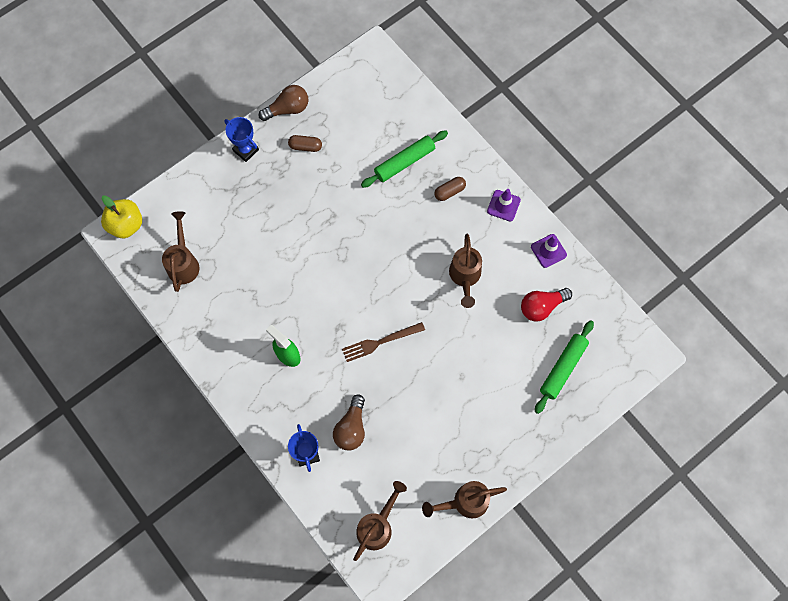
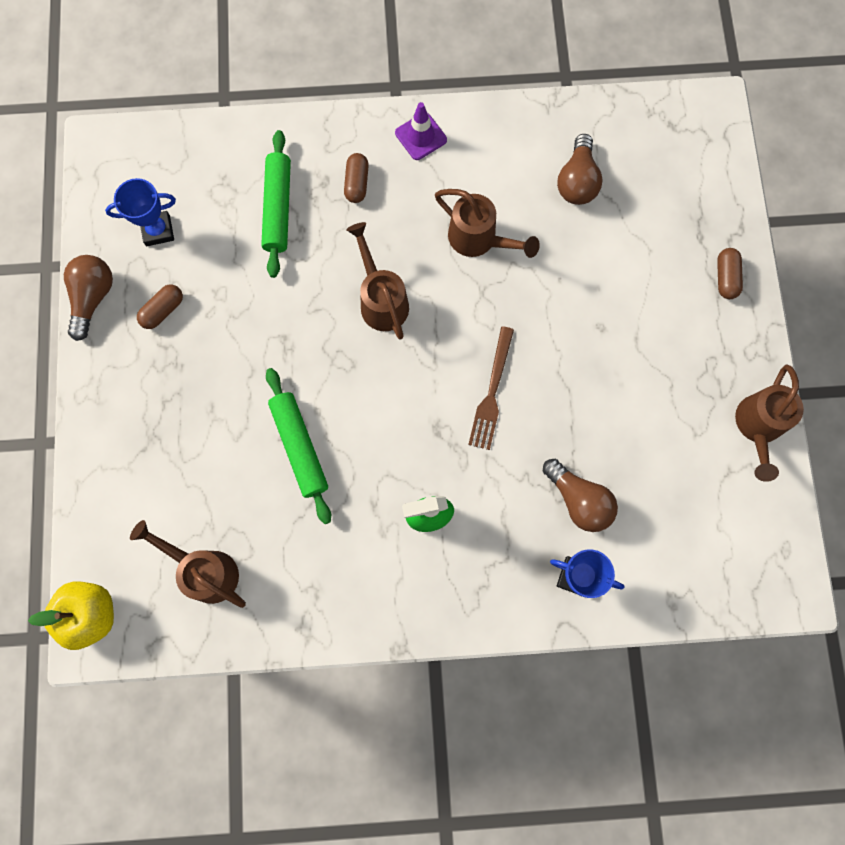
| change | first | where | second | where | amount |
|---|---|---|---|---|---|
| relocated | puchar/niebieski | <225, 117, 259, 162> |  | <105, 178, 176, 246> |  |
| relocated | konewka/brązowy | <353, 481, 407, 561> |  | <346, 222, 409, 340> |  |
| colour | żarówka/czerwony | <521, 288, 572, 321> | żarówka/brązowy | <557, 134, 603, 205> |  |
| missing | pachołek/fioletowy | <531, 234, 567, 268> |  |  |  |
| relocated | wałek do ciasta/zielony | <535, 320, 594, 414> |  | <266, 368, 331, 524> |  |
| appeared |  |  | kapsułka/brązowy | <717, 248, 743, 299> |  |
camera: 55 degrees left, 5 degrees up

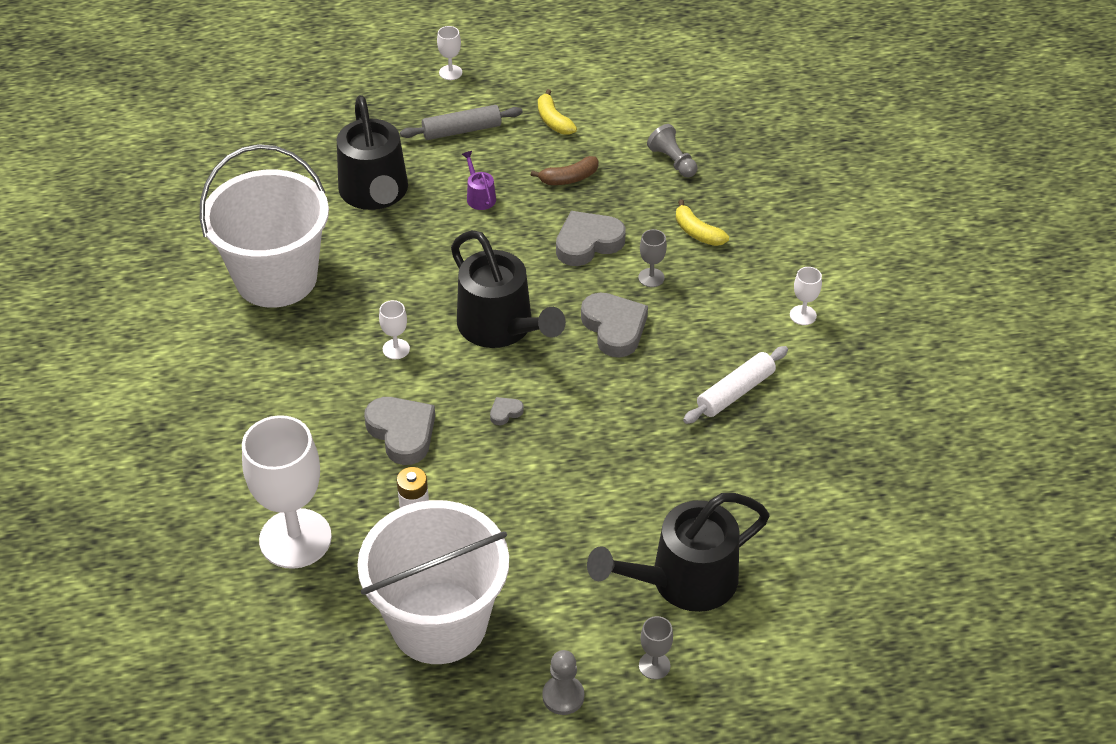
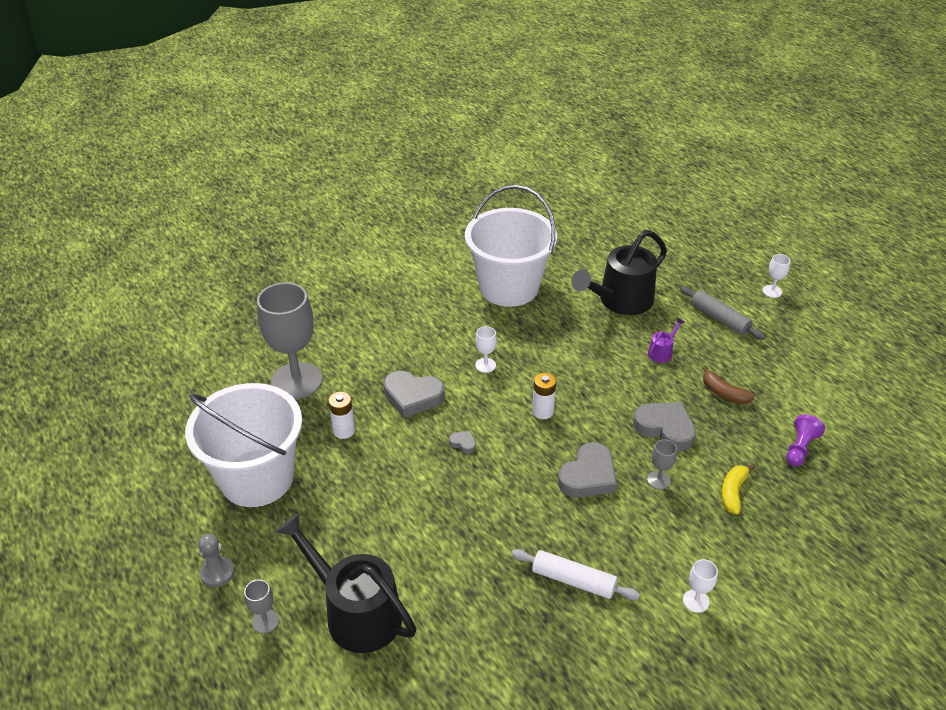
| change | first | where | second | where | amount |
|---|---|---|---|---|---|
| colour | kielich/biały | <242, 415, 332, 569> | kielich/szary | <257, 282, 322, 399> |  |
| spun | serce/szary | <364, 397, 435, 465> |  | <384, 371, 444, 418> | 75 degrees clockwise |
| exchanged | konewka/czarny | <451, 230, 566, 348> | bateria/biały | <532, 373, 556, 419> |  |
| missing | banan/żółty | <538, 89, 577, 135> |  |  |  |
| colour | pionek/szary | <647, 124, 697, 177> | pionek/fioletowy | <786, 414, 825, 466> |  |
camera: 65 degrees right, 5 degrees down

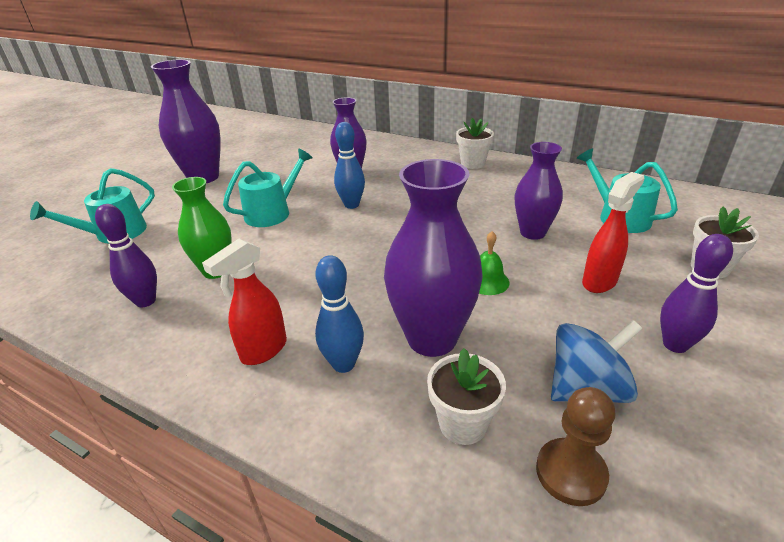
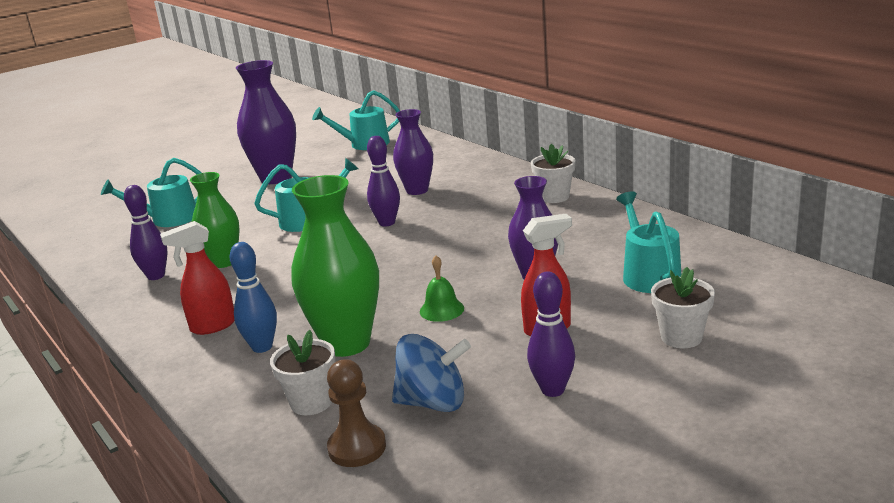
| change | first | where | second | where | amount |
|---|---|---|---|---|---|
| colour | kręgiel/niebieski | <334, 122, 365, 209> | kręgiel/fioletowy | <367, 136, 400, 226> |  |
| colour | wazon/fioletowy | <384, 159, 483, 357> | wazon/zielony | <291, 175, 379, 357> |  |
| appeared |  |  | konewka/turkusowy | <312, 90, 400, 150> |  |
camera: 25 degrees right, 10 degrees down

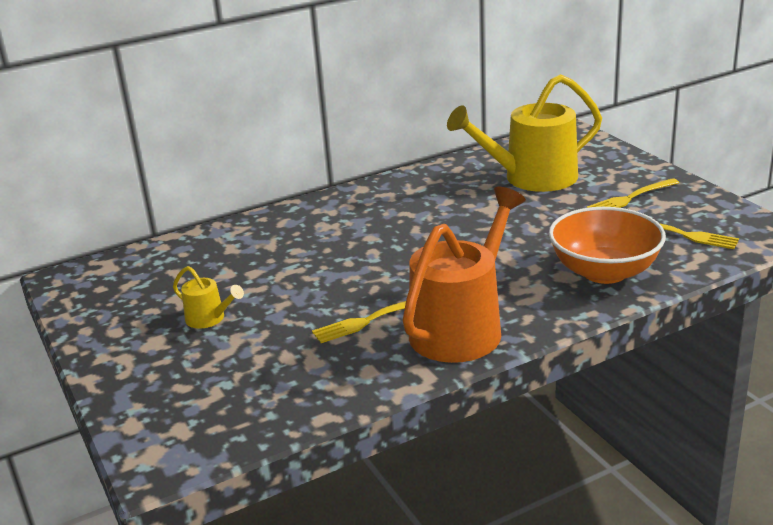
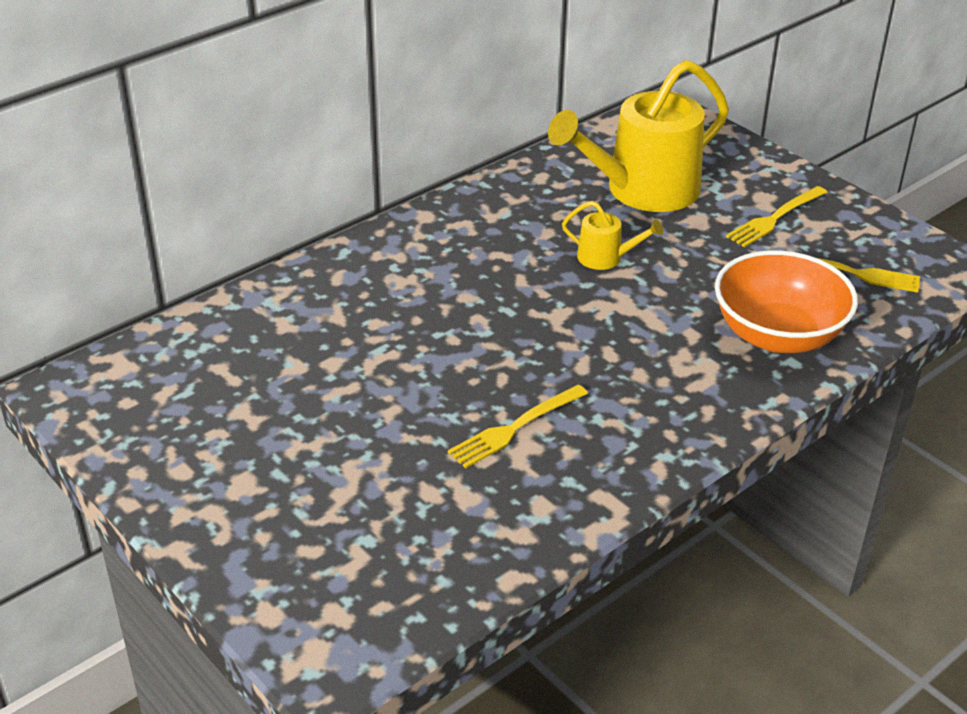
| change | first | where | second | where | amount |
|---|---|---|---|---|---|
| relocated | konewka/żółty | <173, 266, 244, 329> |  | <562, 201, 663, 270> |  |
| missing | konewka/pomarańczowy | <403, 187, 526, 363> |  |  |  |
camera: 15 degrees left, 10 degrees up

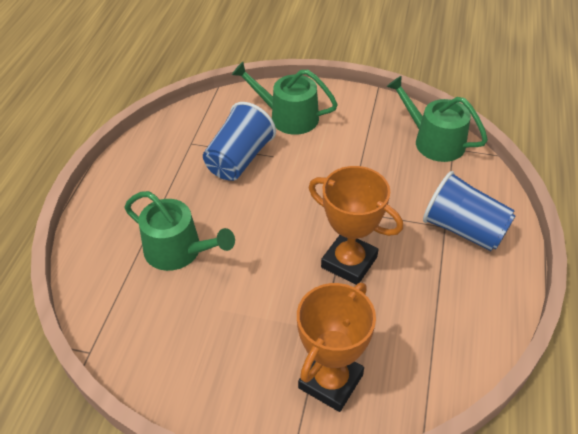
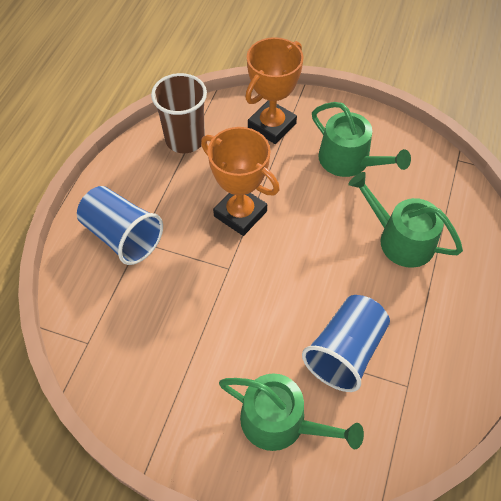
| change | first | where | second | where | amount |
|---|---|---|---|---|---|
| relocated | konewka/zielony | <387, 76, 488, 162> |  | <312, 102, 411, 177> |  |
| appeared |  |  | szklanka/brązowy | <151, 73, 207, 153> |  |
camera: 175 degrees left, 10 degrees up

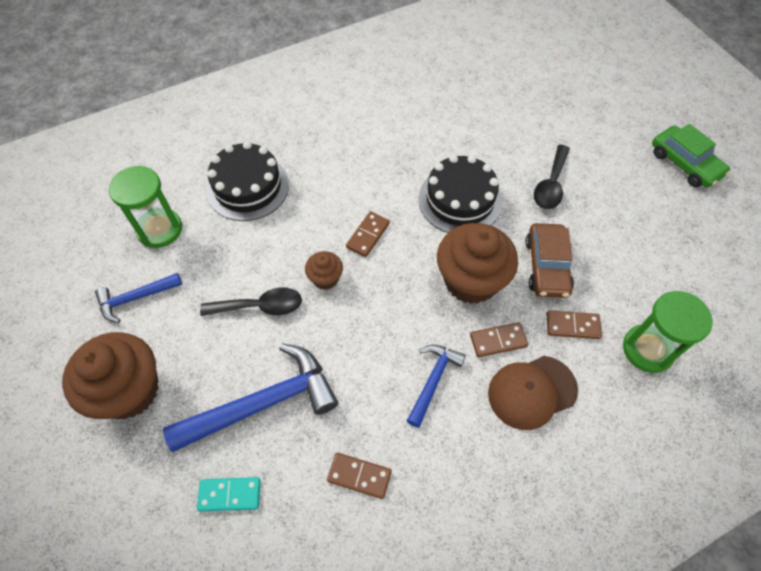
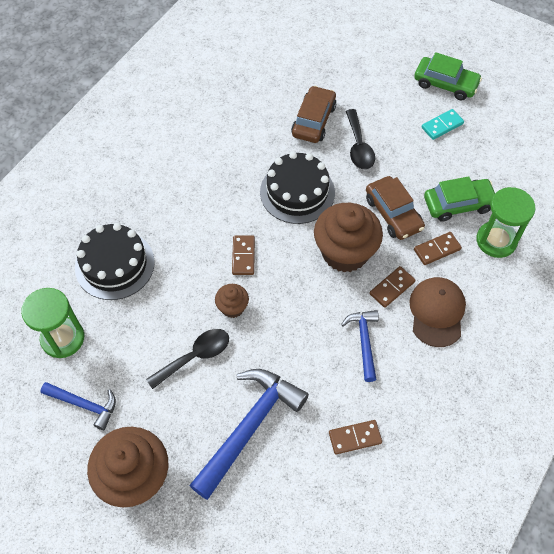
| change | first | where | second | where | amount |
|---|---|---|---|---|---|
| spun | młotek/niebieski | <95, 273, 182, 323> |  | <41, 382, 116, 430> | 105 degrees counterclockwise |
| relocated | kostka domina/turkusowy | <197, 477, 261, 512> |  | <422, 109, 464, 140> |  |
| spun | czapka/brązowy | <488, 356, 578, 430> |  | <409, 277, 466, 347> | 150 degrees clockwise |
| appeared |  |  | samochód/brązowy | <291, 86, 336, 143> |  |
| appeared |  |  | samochód/zielony | <424, 176, 495, 222> |  |
camera: 30 degrees left, 0 degrees up

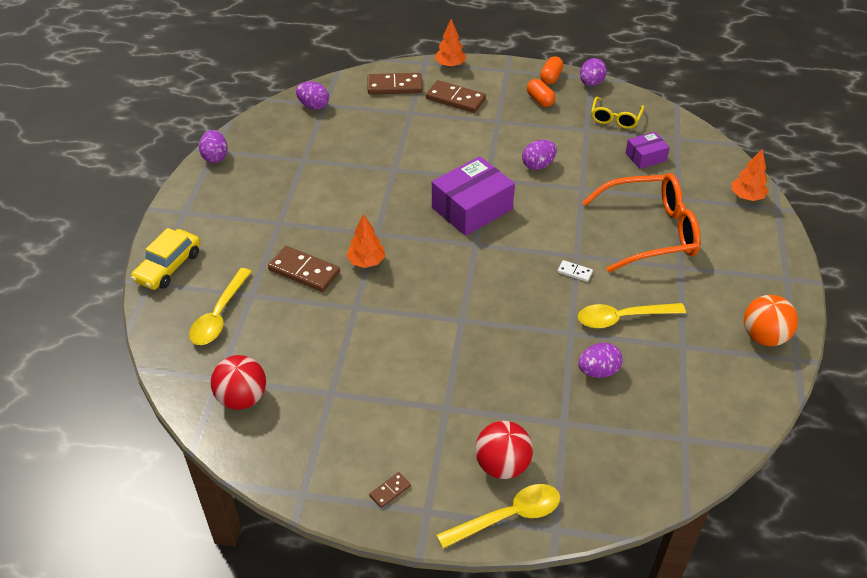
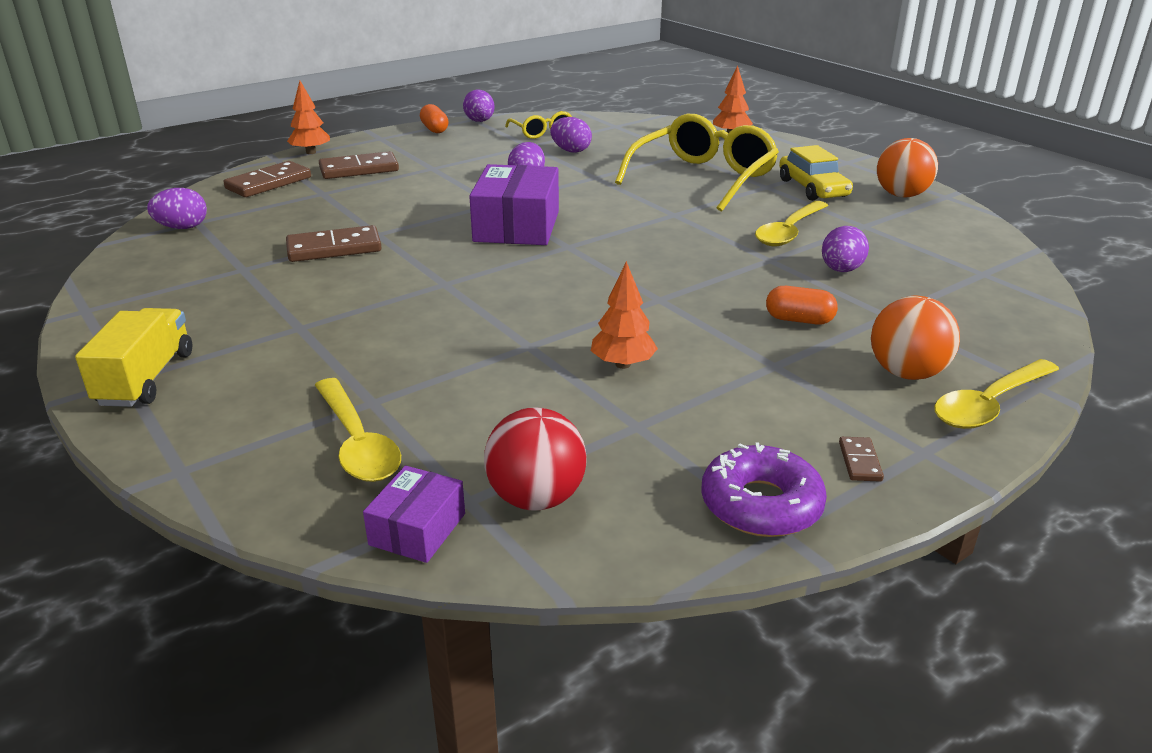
| change | first | where | second | where | amount |
|---|---|---|---|---|---|
| relocated | samochód/żółty | <131, 228, 200, 290> |  | <779, 145, 853, 201> |  |
| relocated | jajko/fioletowy | <199, 130, 228, 163> |  | <550, 117, 592, 153> |  |
| relocated | kostka domina/brązowy | <268, 246, 340, 292> |  | <286, 225, 382, 262> |  |
| relocated | drzewko/pomarańczowy | <346, 214, 385, 268> |  | <591, 261, 658, 369> |  |
| spun | łyżka/żółty | <437, 484, 560, 549> |  | <934, 359, 1059, 429> | 150 degrees counterclockwise |
| colour | piłka/czerwony | <475, 421, 533, 479> | piłka/pomarańczowy | <871, 296, 960, 380> |  |
| relocated | kapsułka/pomarańczowy | <527, 79, 556, 107> |  | <766, 286, 838, 325> |  |
| missing | kostka domina/biały | <558, 260, 593, 282> |  |  |  |
| colour | okulary/pomarańczowy | <582, 173, 701, 272> | okulary/żółty | <615, 114, 779, 212> |  |
| relocated | pudełko/fioletowy | <626, 132, 670, 169> |  | <363, 466, 465, 563> |  |
| appeared |  |  | ciężarówka/żółty | <75, 308, 192, 407> |  |
| appeared |  |  | donut/fioletowy | <701, 443, 827, 537> |  |
camera: 45 degrees left, 15 degrees down

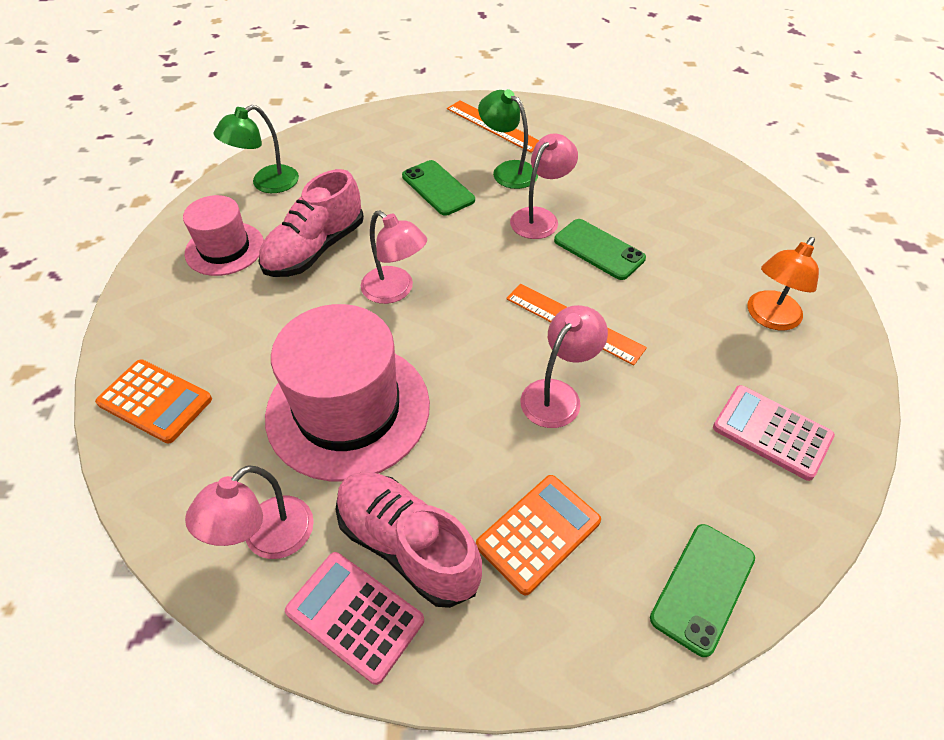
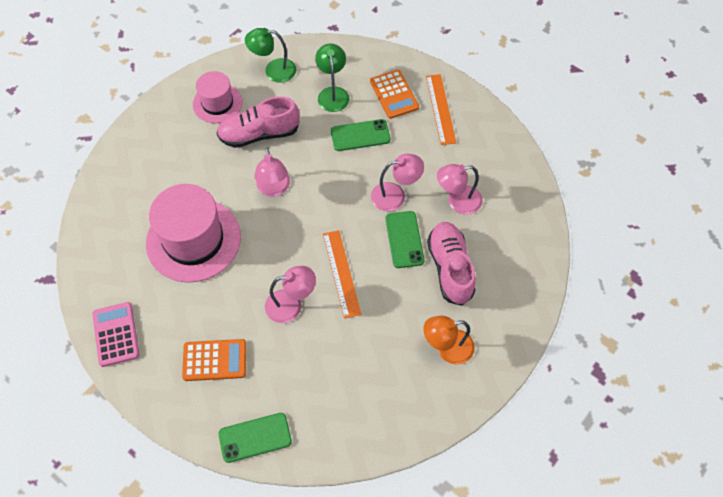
| change | first | where | second | where | amount |
|---|---|---|---|---|---|
| relocated | kalkulator/pomarańczowy | <95, 359, 212, 444> |  | <370, 70, 419, 119> |  |
| relocated | lampka/różowy | <185, 465, 314, 559> |  | <437, 164, 482, 215> |  |
| relocated | but/różowy | <335, 472, 482, 608> |  | <427, 222, 476, 306> |  |
| spun | telefon/zielony | <402, 160, 475, 216> |  | <331, 119, 390, 151> | 75 degrees clockwise |
| relocated | lampka/zielony | <478, 89, 538, 189> |  | <315, 44, 349, 112> |  |
| missing | kalkulator/różowy | <713, 385, 835, 481> |  |  |  |
camera: 40 degrees right, 10 degrees up

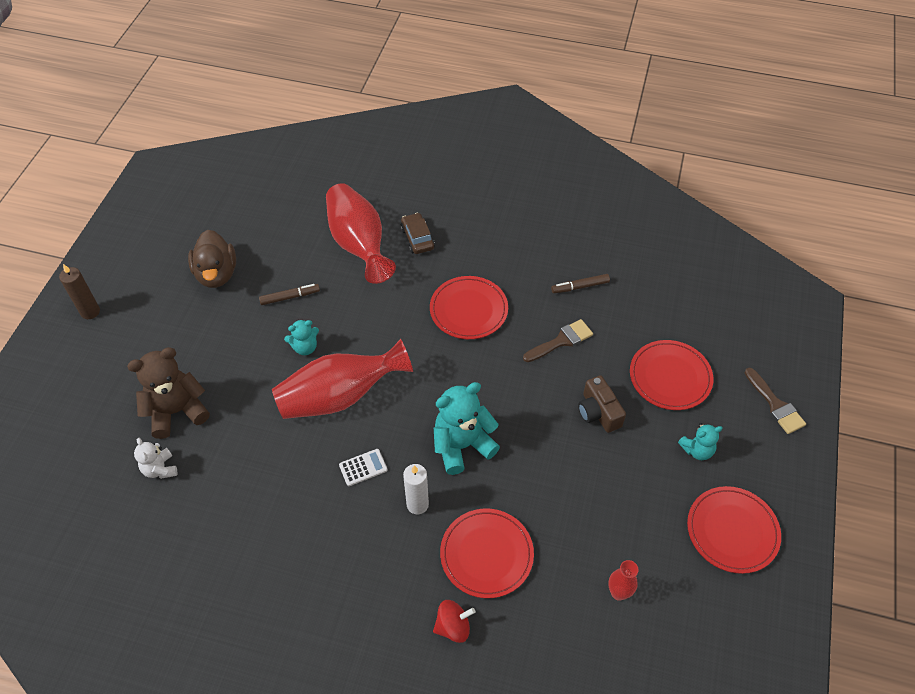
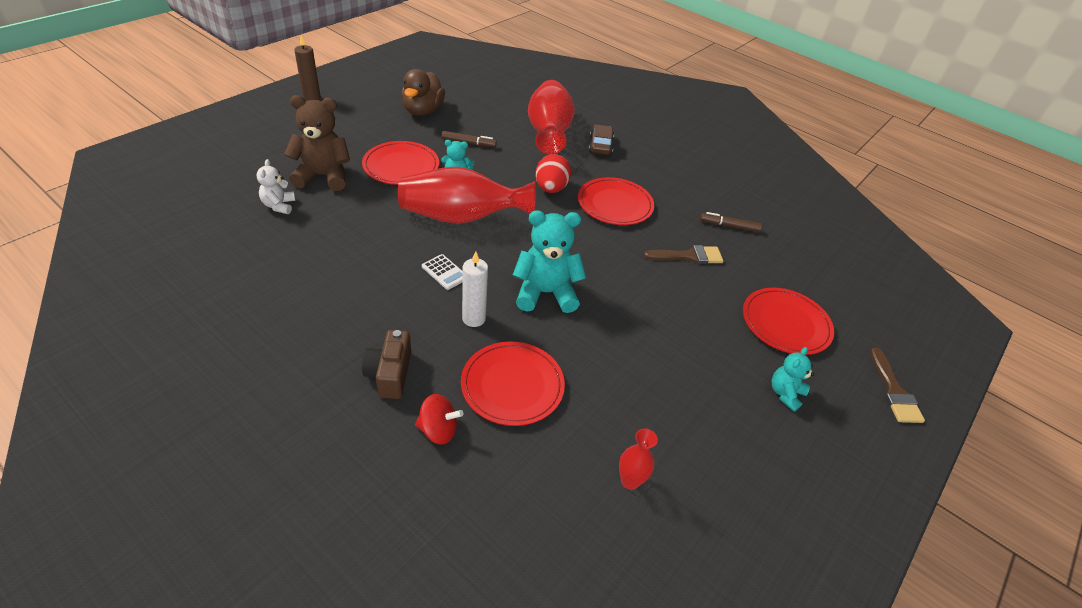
| change | first | where | second | where | amount |
|---|---|---|---|---|---|
| spun | kalkulator/biały | <339, 449, 388, 486> |  | <422, 254, 463, 290> | 45 degrees clockwise |
| relocated | aparat fotograficzny/brązowy | <578, 375, 626, 433> |  | <362, 330, 411, 399> |  |
| spun | miś/turkusowy | <678, 423, 723, 460> |  | <772, 347, 814, 412> | 120 degrees clockwise |
| relocated | talerz/czerwony | <687, 486, 781, 574> |  | <362, 141, 439, 185> |  |
| appeared |  |  | jajko/czerwony | <535, 154, 571, 193> |  |
camera: 20 degrees right, 10 degrees down

